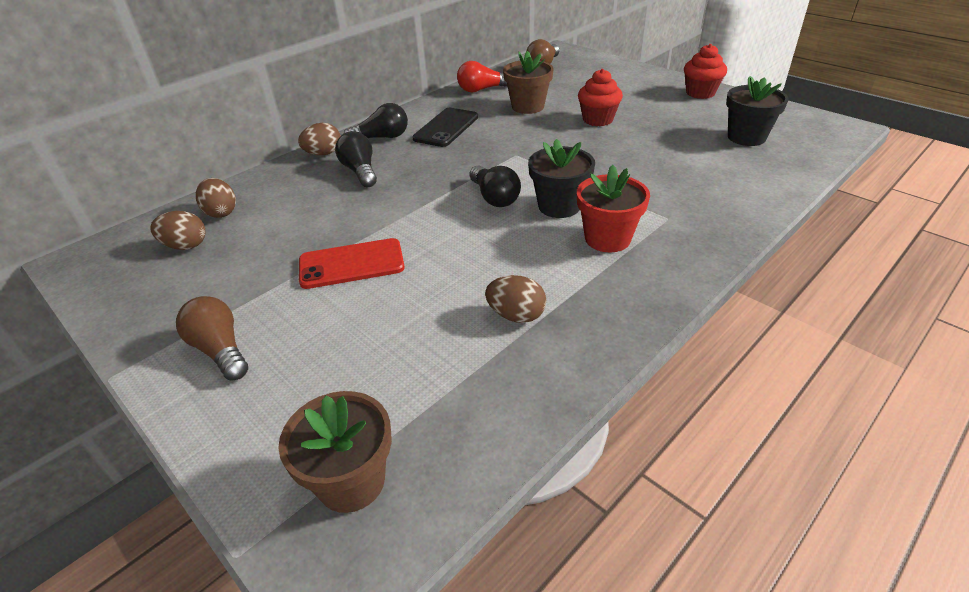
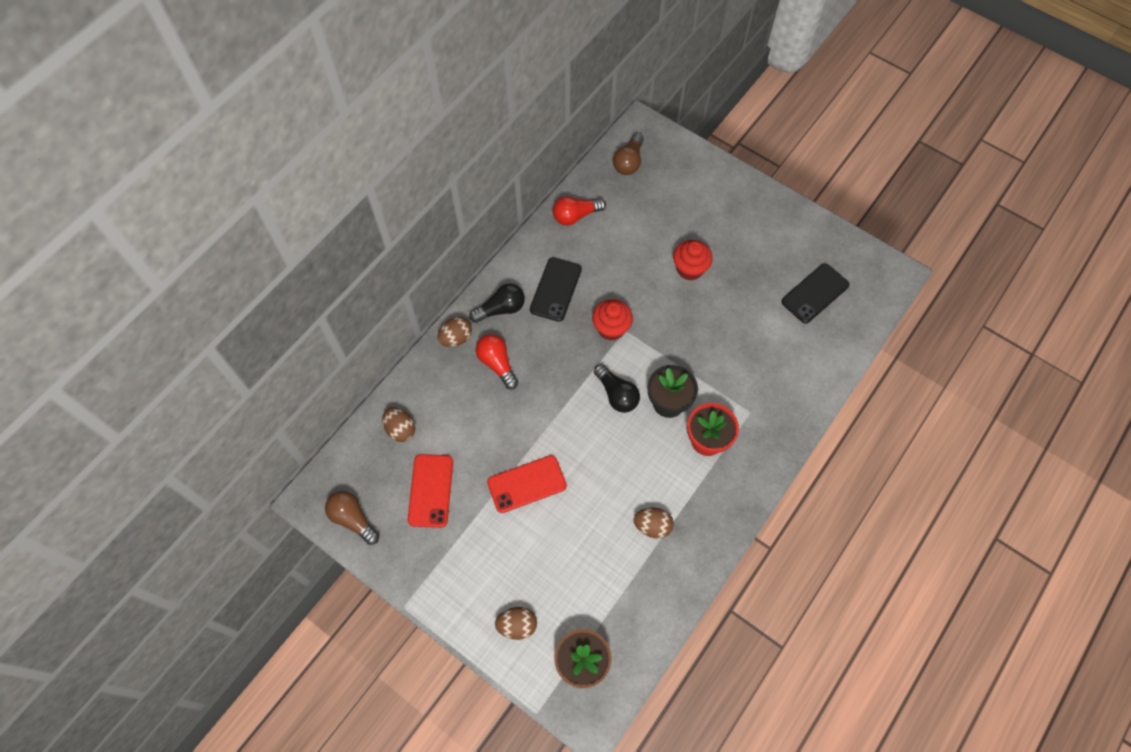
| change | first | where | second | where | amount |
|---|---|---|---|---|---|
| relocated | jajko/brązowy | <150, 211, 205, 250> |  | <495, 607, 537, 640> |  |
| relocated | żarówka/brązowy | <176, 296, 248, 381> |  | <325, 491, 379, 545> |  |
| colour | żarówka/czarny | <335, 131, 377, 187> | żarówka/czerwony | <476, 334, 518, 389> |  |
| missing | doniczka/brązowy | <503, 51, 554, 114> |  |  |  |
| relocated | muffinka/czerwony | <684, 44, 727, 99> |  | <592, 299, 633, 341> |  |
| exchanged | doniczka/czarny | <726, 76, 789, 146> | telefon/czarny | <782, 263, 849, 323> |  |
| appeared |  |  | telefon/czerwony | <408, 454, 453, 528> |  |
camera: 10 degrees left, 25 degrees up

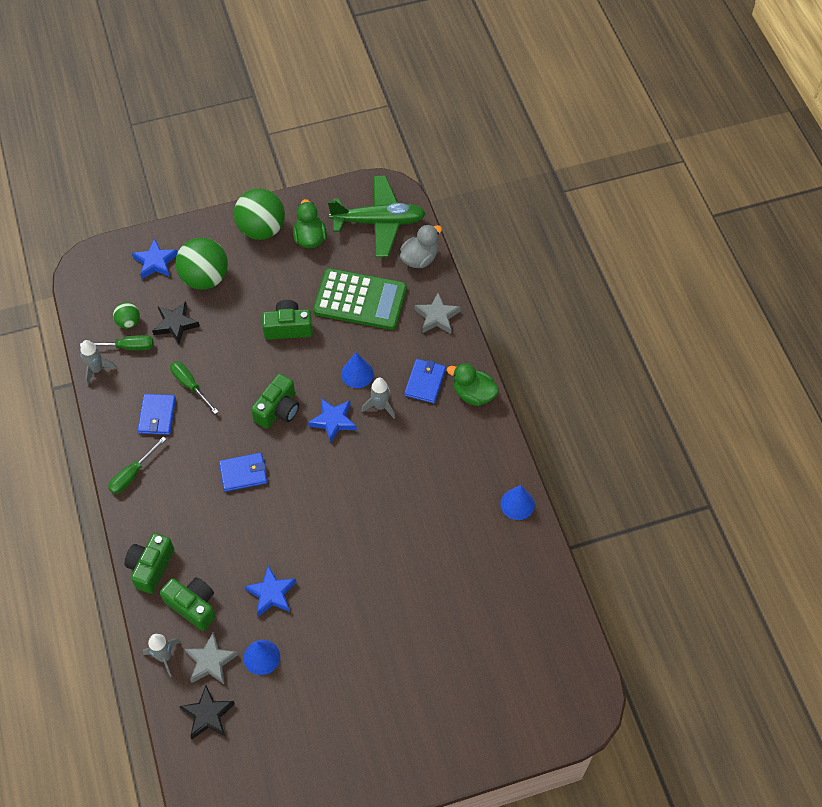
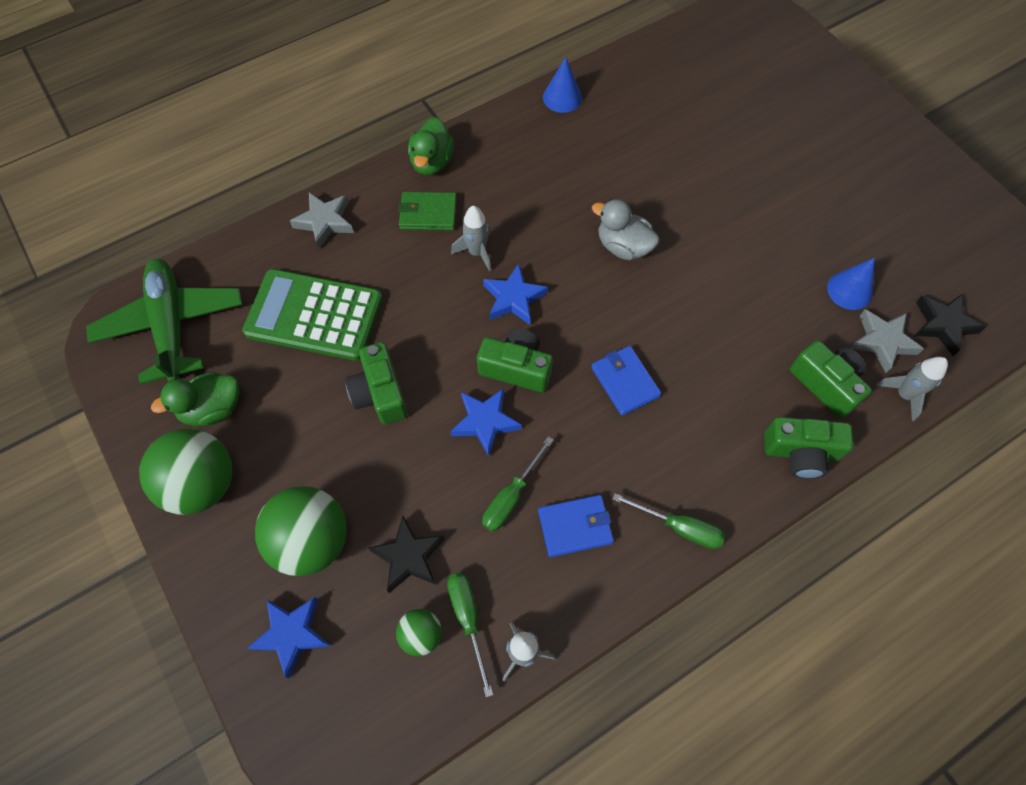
| change | first | where | second | where | amount |
|---|---|---|---|---|---|
| spun | aparat fotograficzny/zielony | <160, 577, 216, 631> |  | <790, 340, 872, 418> | 120 degrees clockwise |
| relocated | gwiazda/niebieski | <244, 566, 296, 616> |  | <450, 388, 522, 457> |  |
| spun | kalkulator/zielony | <313, 268, 407, 330> |  | <242, 269, 383, 361> | 75 degrees counterclockwise |
| missing | stożek/niebieski | <341, 352, 374, 388> |  |  |  |
| relocated | kaczka/szary | <400, 224, 442, 268> |  | <592, 199, 660, 260> |  |
| colour | portfel/niebieski | <404, 359, 446, 403> | portfel/zielony | <398, 192, 457, 231> |  |
camera: 105 degrees left, 5 degrees up

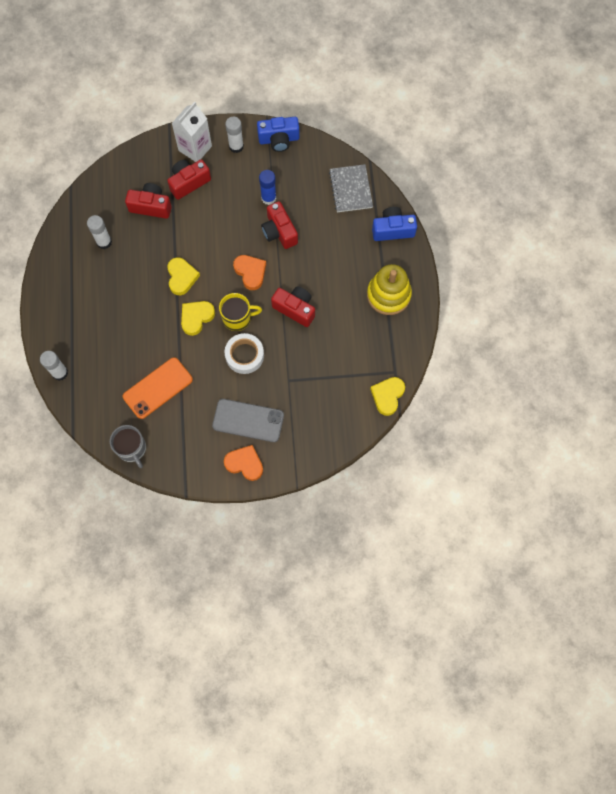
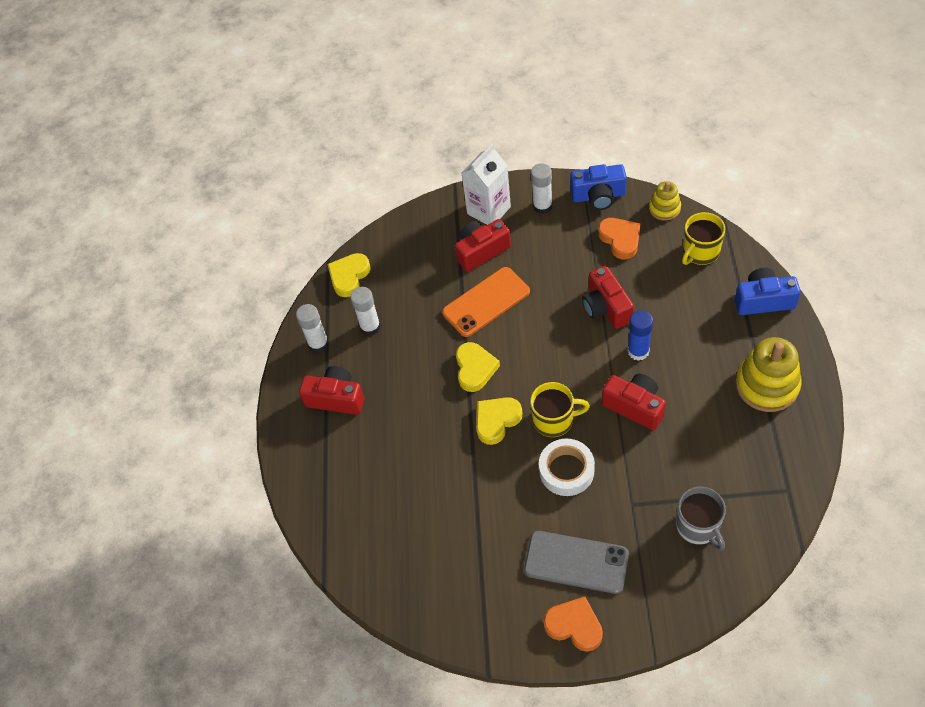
| change | first | where | second | where | amount |
|---|---|---|---|---|---|
| relocated | klej w sztyfcie/biały | <40, 351, 68, 381> |  | <296, 304, 329, 353> |  |
| relocated | kubek/szary | <110, 425, 146, 468> |  | <676, 487, 726, 551> |  |
| relocated | telefon/pomarańczowy | <123, 357, 193, 419> |  | <442, 267, 530, 337> |  |
| relocated | aparat fotograficzny/czerwony | <125, 183, 172, 219> |  | <299, 366, 364, 415> |  |
| relocated | serce/pomarańczowy | <233, 255, 266, 290> |  | <598, 218, 641, 259> |  |
| relocated | klej w sztyfcie/niebieski | <259, 170, 276, 205> |  | <628, 310, 653, 361> |  |
| exchanged | zeszyt/szary | <329, 164, 373, 212> | kubek/żółty | <682, 212, 725, 265> |  |
| relocated | serce/żółty | <370, 377, 405, 416> |  | <327, 253, 371, 297> |  |
| appeared |  |  | zabawka nakładanka/żółty | <649, 181, 681, 220> |  |
camera: 10 degrees right, 15 degrees down

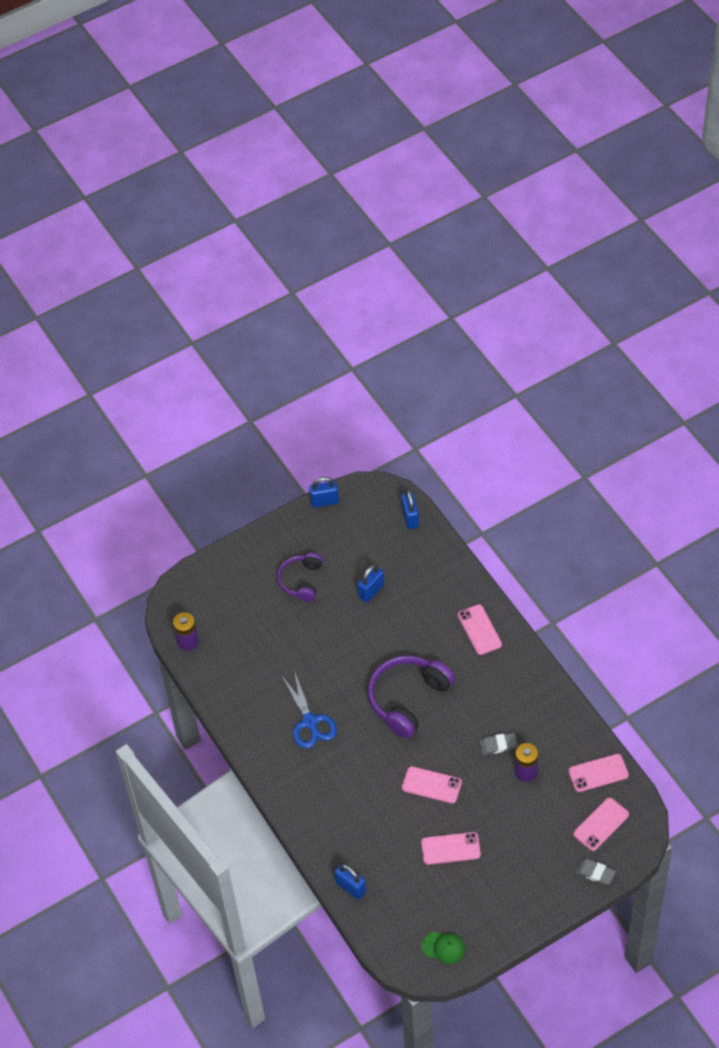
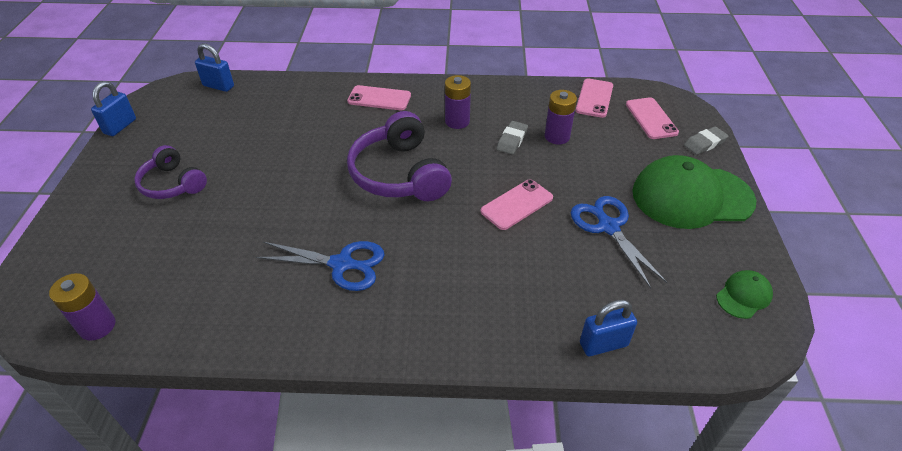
| change | first | where | second | where | amount |
|---|---|---|---|---|---|
| missing | kłódka/niebieski | <357, 565, 384, 602> |  |  |  |
| exchanged | telefon/różowy | <421, 832, 481, 865> | nożyczki/niebieski | <571, 196, 668, 288> |  |
| appeared |  |  | bateria/fioletowy | <445, 75, 471, 129> |  |
| appeared |  |  | czapka/zielony | <632, 155, 756, 229> |  |
camera: 60 degrees left, 10 degrees down

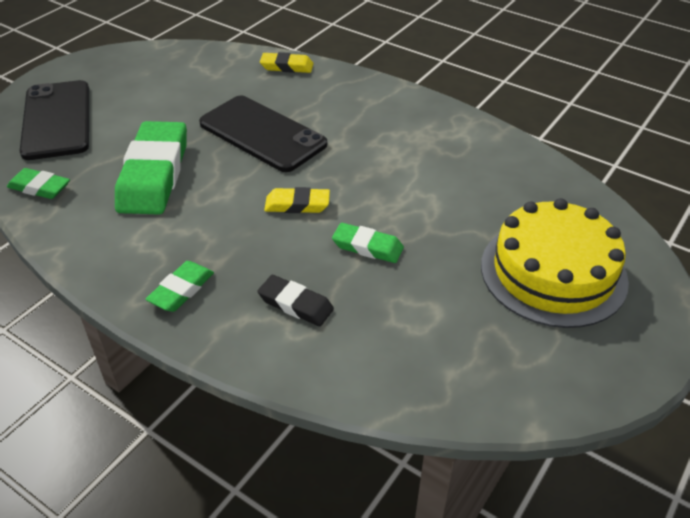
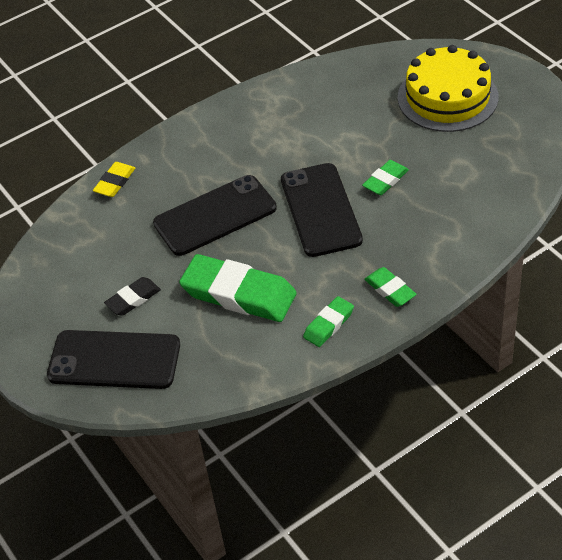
| change | first | where | second | where | amount |
|---|---|---|---|---|---|
| relocated | gumka do mazania/zielony | <7, 168, 70, 199> |  | <303, 296, 354, 347> |  |
| relocated | gumka do mazania/czarny | <258, 275, 334, 326> |  | <104, 277, 161, 316> |  |
| exchanged | gumka do mazania/żółty | <264, 187, 330, 213> | telefon/czarny | <281, 163, 363, 257> |  |
camera: 65 degrees left, 5 degrees up

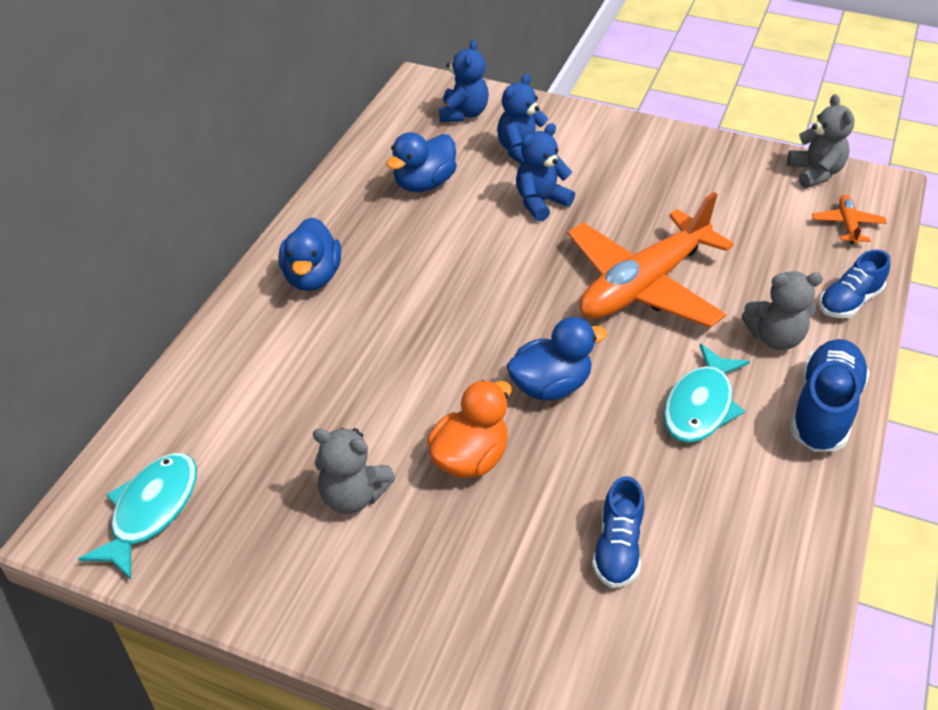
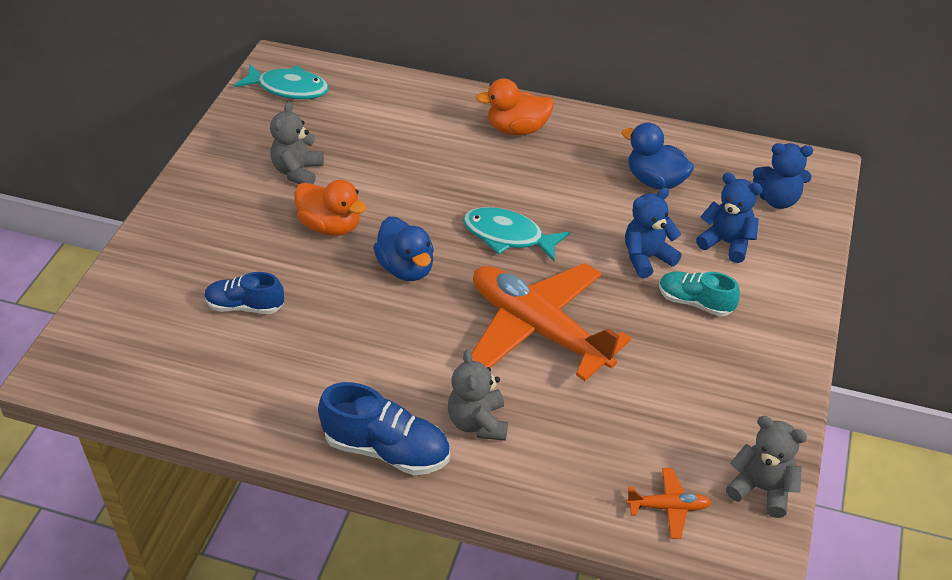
| change | first | where | second | where | amount |
|---|---|---|---|---|---|
| colour | kaczka/niebieski | <279, 217, 341, 291> | kaczka/pomarańczowy | <476, 79, 554, 135> |  |
| spun | miś/niebieski | <516, 123, 575, 221> |  | <625, 188, 682, 278> | 75 degrees counterclockwise |
| relocated | ryba/turkusowy | <663, 344, 750, 443> |  | <463, 207, 570, 261> |  |
| spun | miś/szary | <787, 94, 855, 188> |  | <726, 416, 807, 518> | 135 degrees counterclockwise |
| missing | but/niebieski | <819, 250, 890, 318> |  |  |  |
| appeared |  |  | but/turkusowy | <659, 271, 740, 317> |  |
camera: 85 degrees right, 0 degrees up

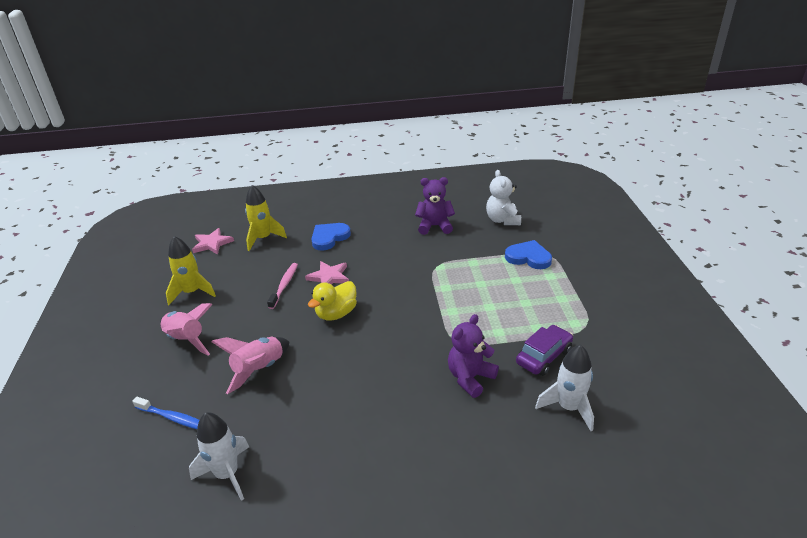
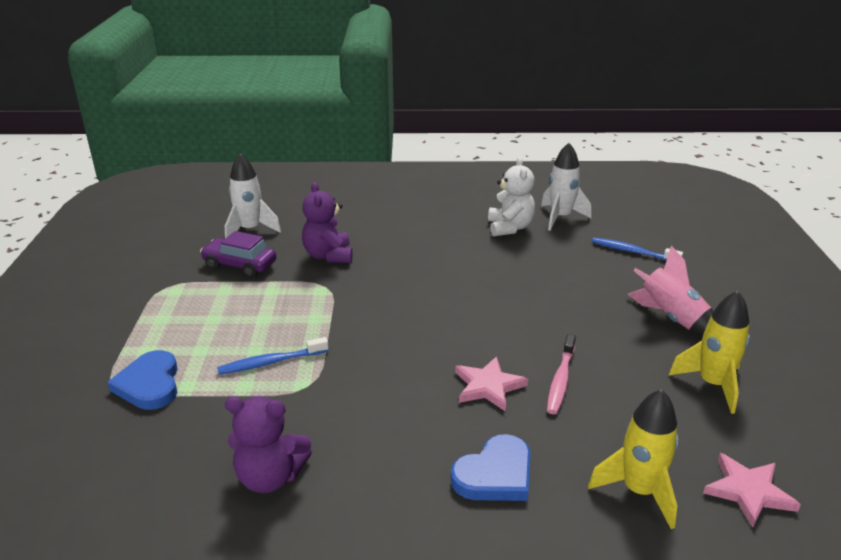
| change | first | where | second | where | amount |
|---|---|---|---|---|---|
| missing | rakieta/różowy | <211, 337, 289, 394> |  |  |  |
| missing | kaczka/żółty | <308, 281, 357, 321> |  |  |  |
| spun | miś/fioletowy | <448, 314, 499, 398> |  | <302, 182, 353, 263> | 120 degrees clockwise |
| relocated | miś/biały | <486, 170, 521, 225> |  | <488, 157, 535, 237> |  |
| spun | serce/niebieski | <505, 240, 552, 269> |  | <107, 350, 178, 410> | 45 degrees clockwise |
| spun | samochód/fioletowy | <516, 325, 573, 376> |  | <200, 231, 276, 277> | 60 degrees clockwise |
| appeared |  |  | szczoteczka do zębów/niebieski | <217, 337, 328, 375> |  |
camera: 175 degrees left, 5 degrees down

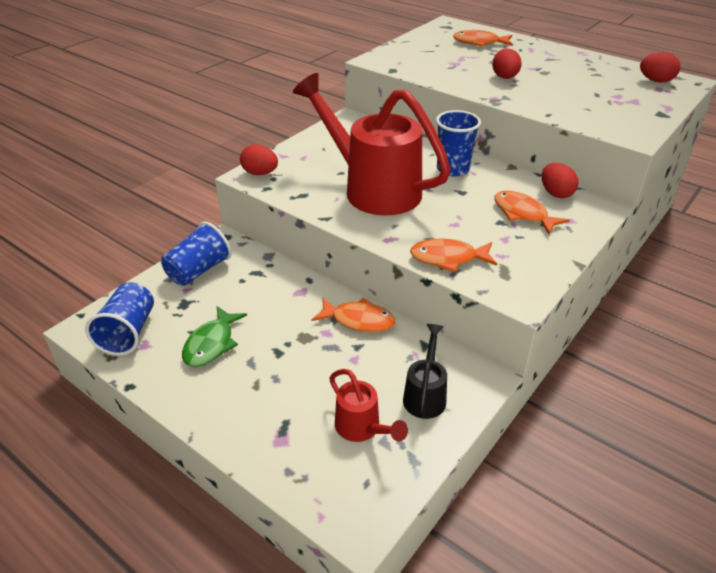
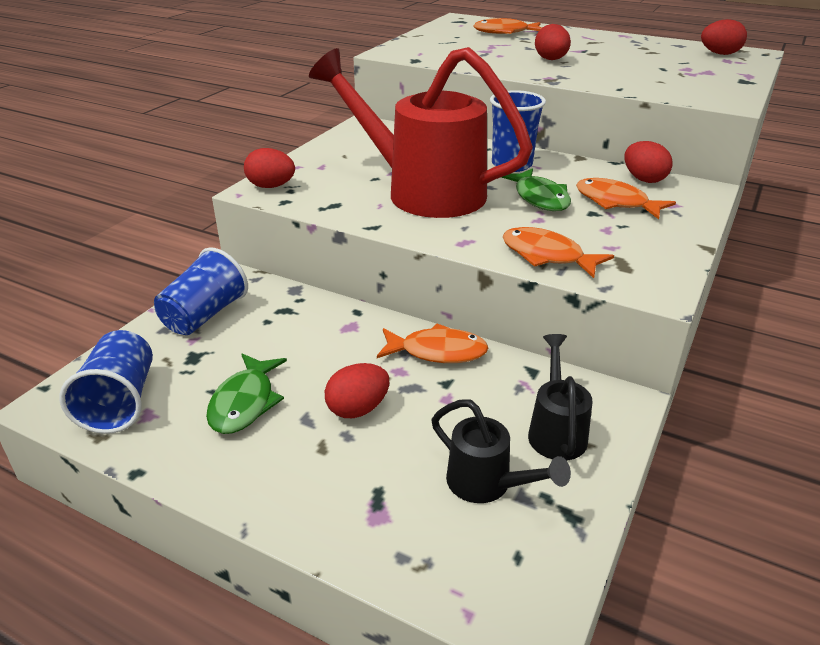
| change | first | where | second | where | amount |
|---|---|---|---|---|---|
| colour | konewka/czerwony | <329, 369, 408, 442> | konewka/czarny | <431, 399, 571, 503> |  |
| spun | ryba/pomarańczowy | <410, 238, 497, 272> |  | <502, 227, 614, 278> | 45 degrees clockwise |
| appeared |  |  | jajko/czerwony | <325, 363, 389, 418> |  |
| appeared |  |  | ryba/zielony | <501, 168, 571, 211> |  |
camera: 10 degrees left, 5 degrees down

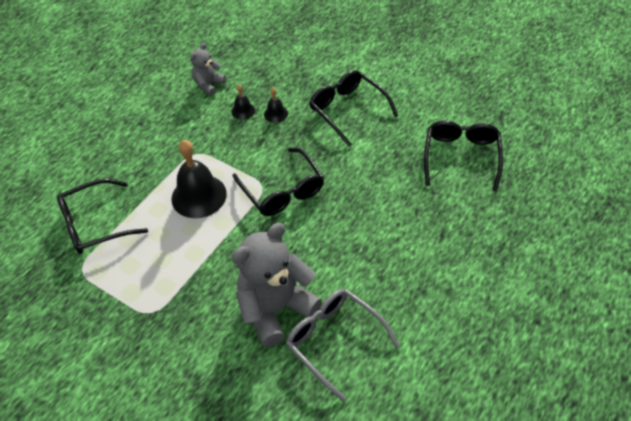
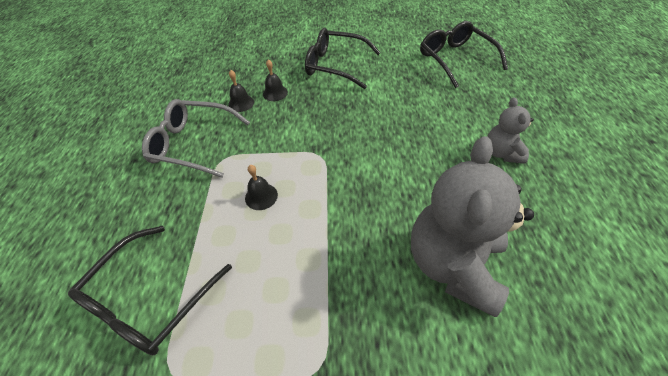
| change | first | where | second | where | amount |
|---|---|---|---|---|---|
| size | dzwonek/czarny | <171, 140, 227, 218> |  | <245, 165, 278, 210> | x0.48 |
| relocated | miś/szary | <191, 43, 226, 96> |  | <487, 97, 534, 164> |  |
| missing | okulary/czarny | <233, 148, 324, 216> |  |  |  |
| relocated | okulary/szary | <286, 289, 400, 402> |  | <142, 99, 250, 178> |  |
camera: 35 degrees left, 0 degrees up

